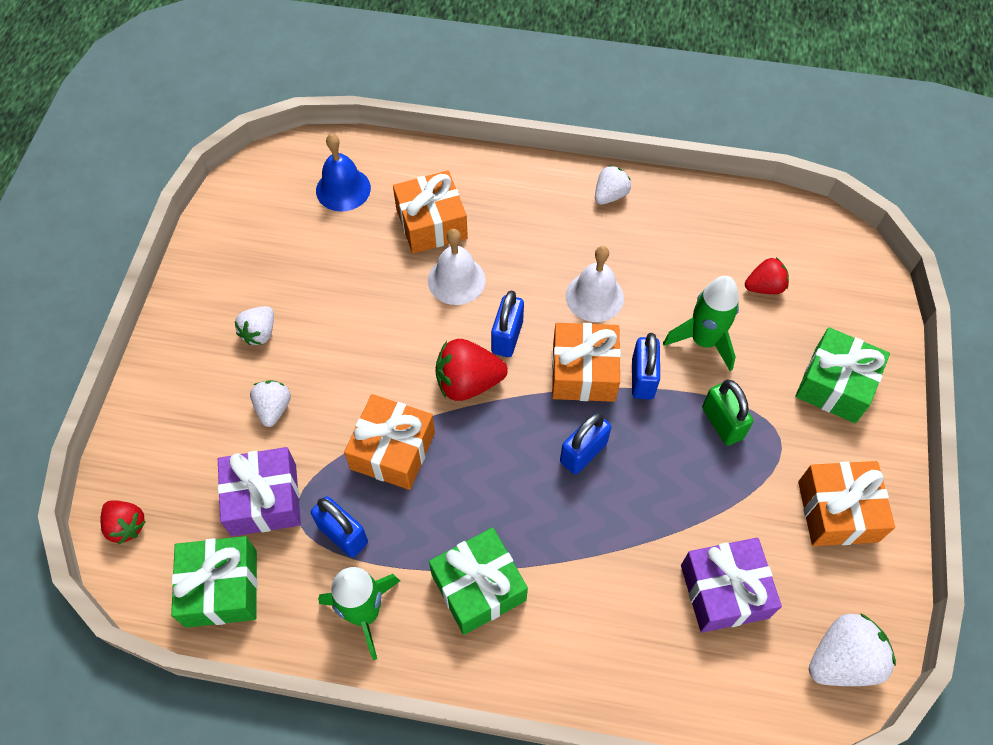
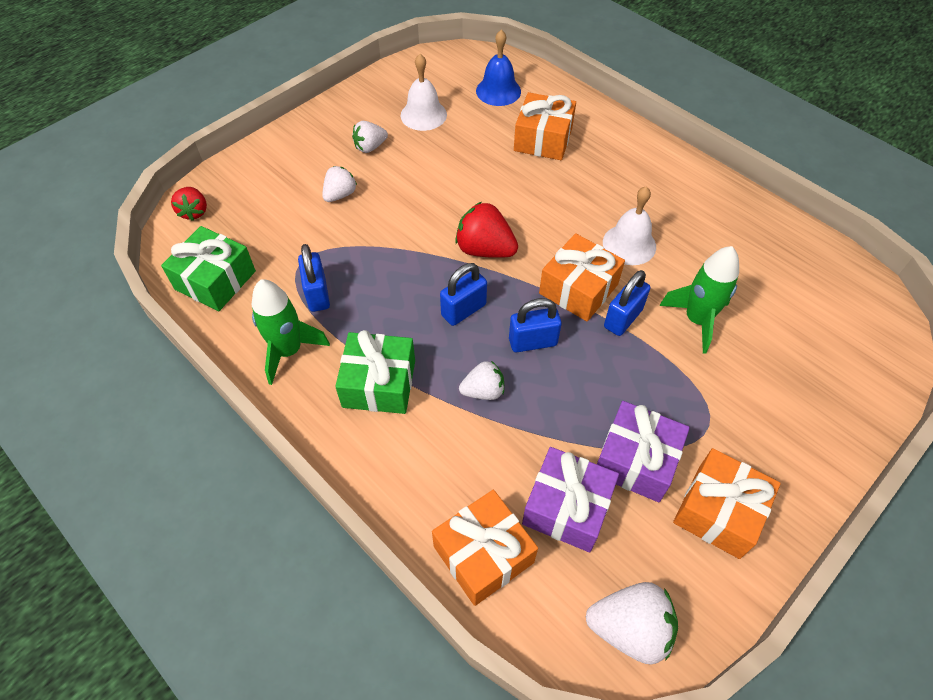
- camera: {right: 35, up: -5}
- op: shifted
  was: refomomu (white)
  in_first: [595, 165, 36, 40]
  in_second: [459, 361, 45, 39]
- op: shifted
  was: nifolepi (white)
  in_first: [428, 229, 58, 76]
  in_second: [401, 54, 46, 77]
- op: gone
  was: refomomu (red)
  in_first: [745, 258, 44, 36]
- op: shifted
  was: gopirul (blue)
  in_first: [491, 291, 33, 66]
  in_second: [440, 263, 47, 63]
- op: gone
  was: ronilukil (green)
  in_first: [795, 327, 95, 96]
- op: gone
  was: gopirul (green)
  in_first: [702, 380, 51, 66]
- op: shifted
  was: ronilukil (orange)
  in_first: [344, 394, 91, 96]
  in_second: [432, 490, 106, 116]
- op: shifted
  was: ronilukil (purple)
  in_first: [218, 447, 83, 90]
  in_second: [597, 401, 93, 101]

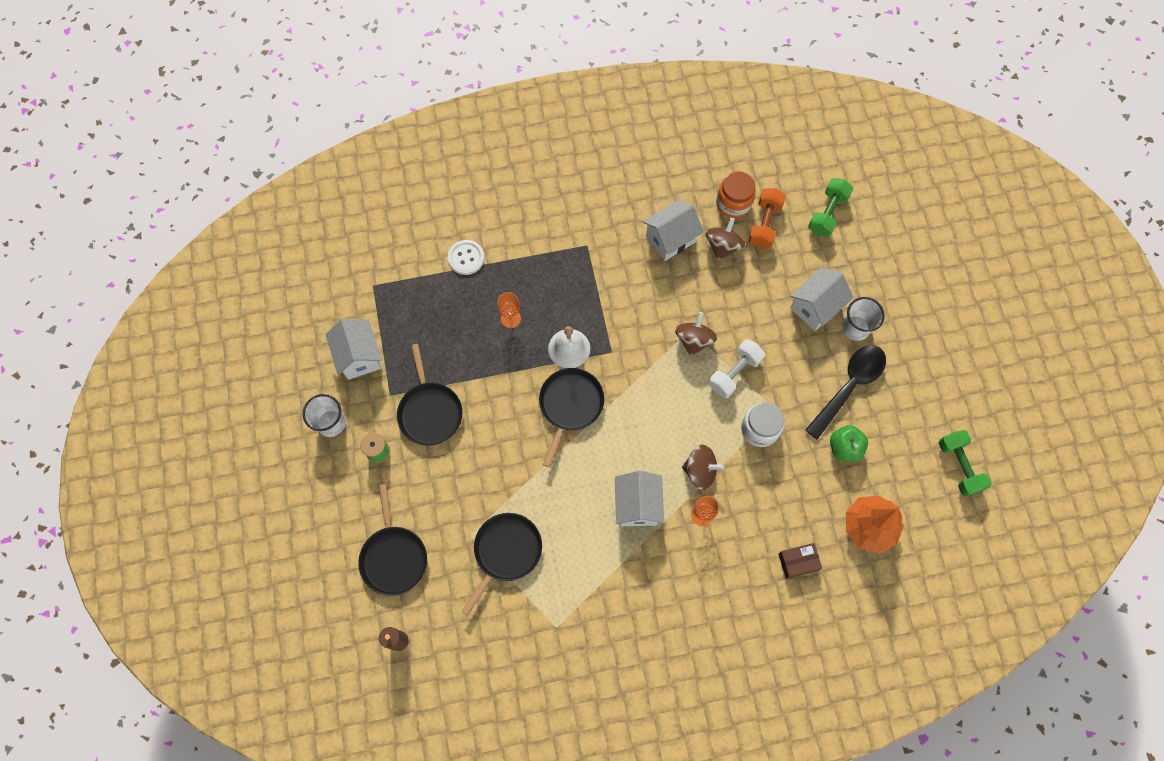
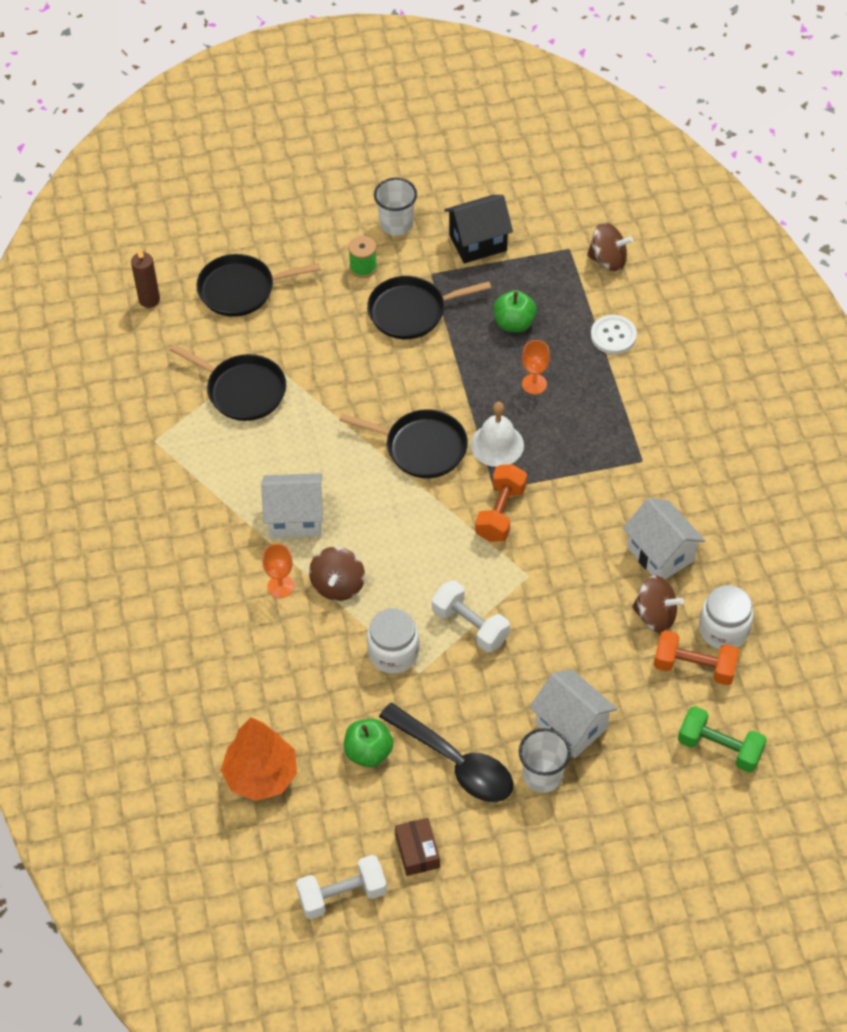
- camera: {right: 90, up: -15}
- op: repainted
  was: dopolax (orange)
  now: dopolax (white)
  in_first: [716, 171, 40, 47]
  in_second: [699, 585, 55, 64]
- op: shifted
  was: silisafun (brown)
  in_first: [675, 312, 42, 44]
  in_second: [587, 222, 46, 50]
- op: repainted
  was: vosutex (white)
  now: vosutex (black)
  in_first: [325, 318, 57, 62]
  in_second: [444, 195, 69, 69]
- op: repainted
  was: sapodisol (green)
  now: sapodisol (white)
  in_first: [939, 430, 53, 66]
  in_second: [296, 855, 91, 64]
- op: shifted
  was: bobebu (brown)
  in_first: [779, 543, 43, 36]
  in_second: [395, 818, 45, 58]
- op: new
  now: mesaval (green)
  in_second: [493, 290, 44, 42]
- op: new
  now: sapodisol (orange)
  in_second: [475, 464, 52, 78]

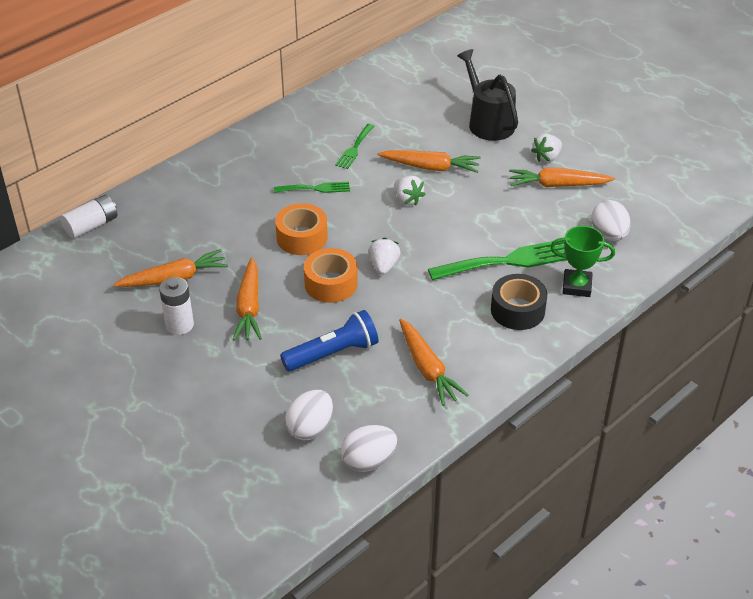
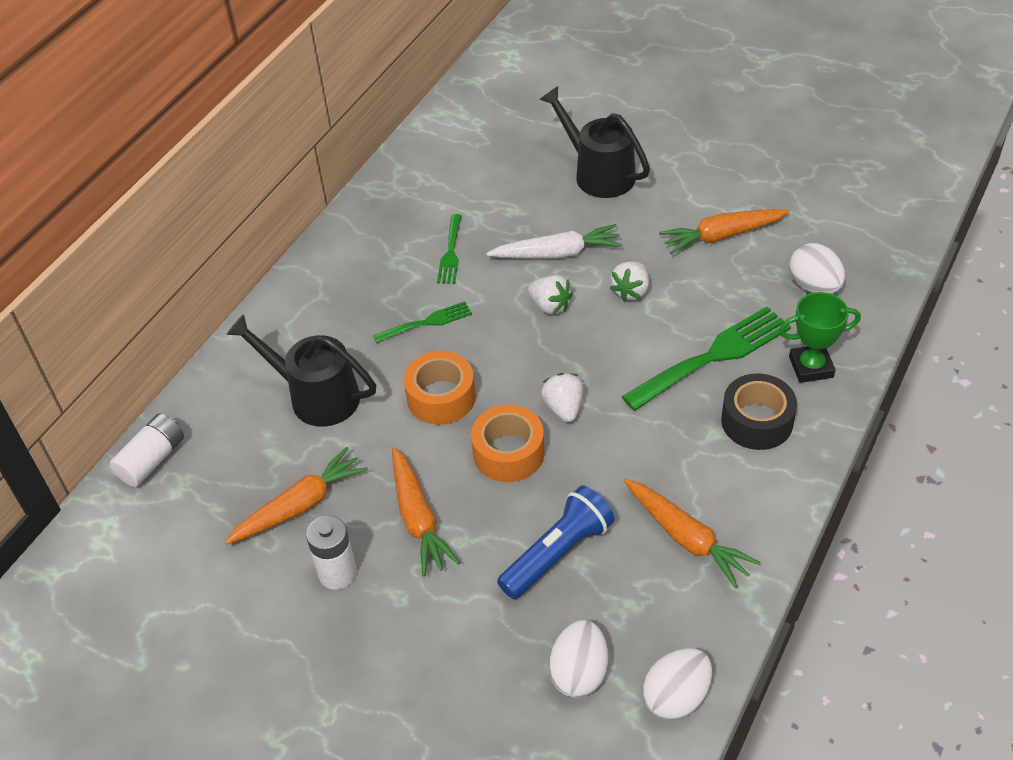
- camera: {right: -15, up: 5}
- op: shifted
  was: refomomu (white)
  in_first: [531, 134, 31, 29]
  in_second: [610, 261, 39, 40]
- op: repainted
  was: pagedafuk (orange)
  now: pagedafuk (white)
  in_first: [377, 150, 104, 23]
  in_second: [486, 224, 137, 35]
- op: new
  now: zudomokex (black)
  in_second: [226, 314, 150, 113]

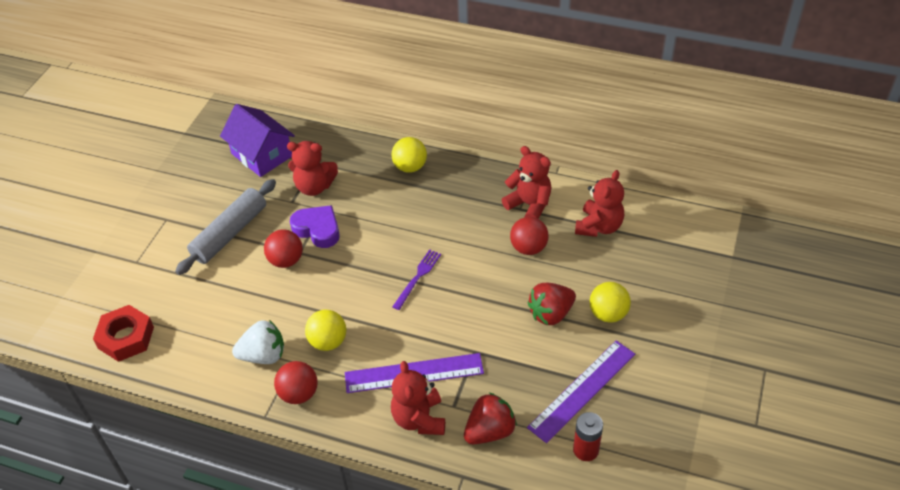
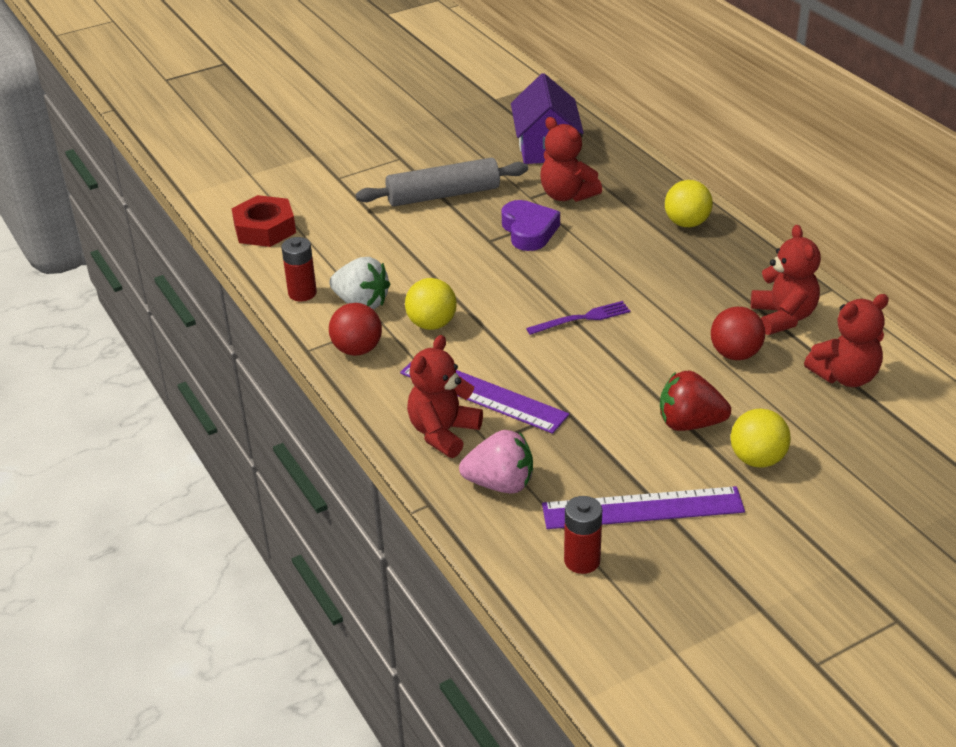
- camera: {right: 40, up: -10}
- op: gone
  was: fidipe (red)
  in_first: [264, 229, 39, 39]
- op: repainted
  was: refomomu (red)
  now: refomomu (pink)
  in_first: [464, 393, 53, 51]
  in_second: [459, 430, 74, 63]
- op: new
  now: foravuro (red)
  in_second: [281, 237, 36, 64]

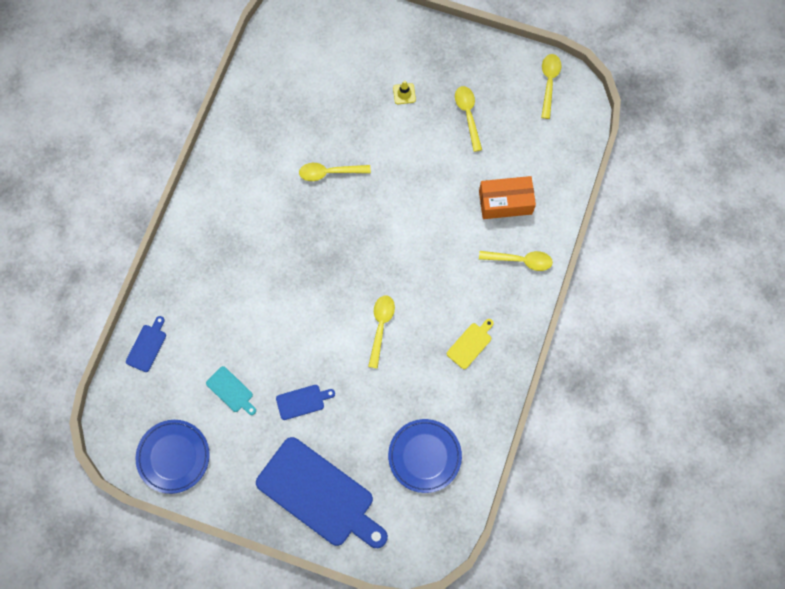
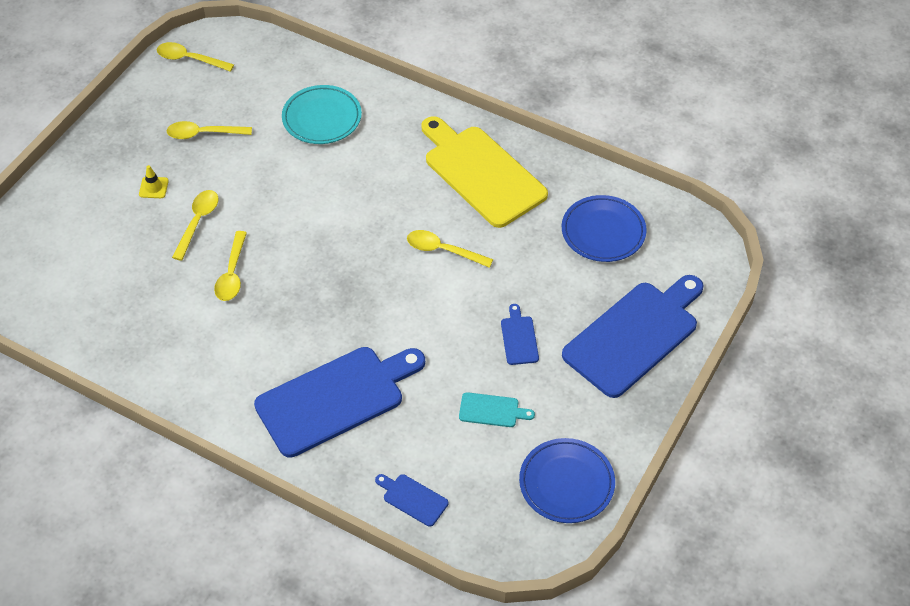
- camera: {right: -80, up: -20}
- op: swapped
  was: bobebu (orange)
  now: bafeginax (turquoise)
  in_first: [479, 176, 57, 43]
  in_second: [282, 85, 80, 59]
- op: shifted
  was: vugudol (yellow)
  in_first: [479, 251, 74, 20]
  in_second: [172, 190, 47, 71]
- op: scaled
  was: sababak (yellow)
  in_first: [447, 319, 47, 50]
  in_second: [421, 116, 127, 112]
  ratio: 2.37
- op: rotated
  was: sababak (turquoise)
  in_first: [206, 366, 50, 49]
  in_second: [459, 392, 76, 35]
  clockwise: 45
- op: new
  now: sababak (blue)
  in_second: [254, 347, 171, 111]

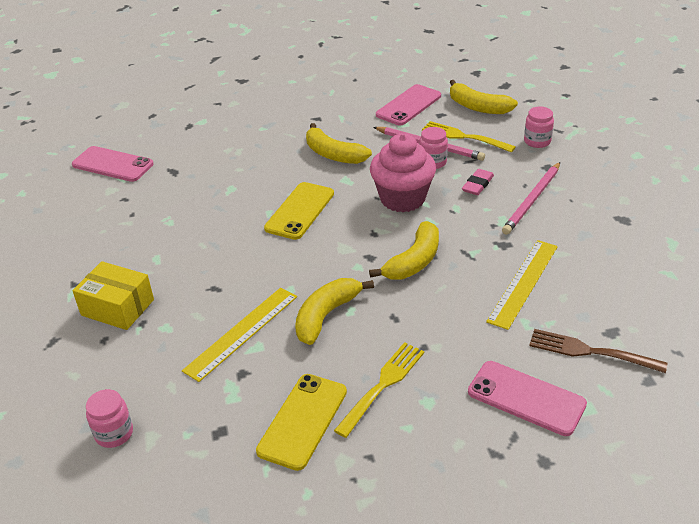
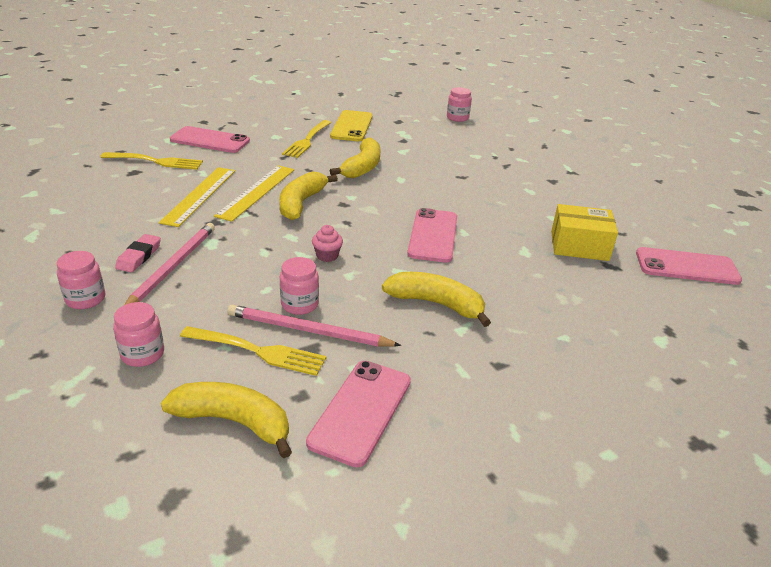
- camera: {right: 160, up: -5}
- op: scaled
  was: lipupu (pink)
  in_first: [370, 133, 66, 79]
  in_second: [312, 225, 31, 37]
  ratio: 0.41
- op: shifted
  was: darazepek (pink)
  in_first: [462, 169, 32, 26]
  in_second: [115, 234, 46, 38]
- op: repainted
  was: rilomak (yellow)
  now: rilomak (pink)
  in_first: [264, 182, 70, 58]
  in_second: [407, 208, 50, 55]
- op: shifted
  was: bobebu (yellow)
  in_first: [72, 261, 82, 69]
  in_second: [551, 204, 67, 57]
- op: shifted
  was: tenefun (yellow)
  in_first: [182, 288, 115, 94]
  in_second: [214, 165, 80, 57]
- op: repainted
  was: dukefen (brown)
  now: dukefen (yellow)
  in_first: [529, 329, 138, 44]
  in_second: [101, 152, 102, 18]
- op: new
  now: dopolax (pink)
  in_second: [57, 251, 49, 58]

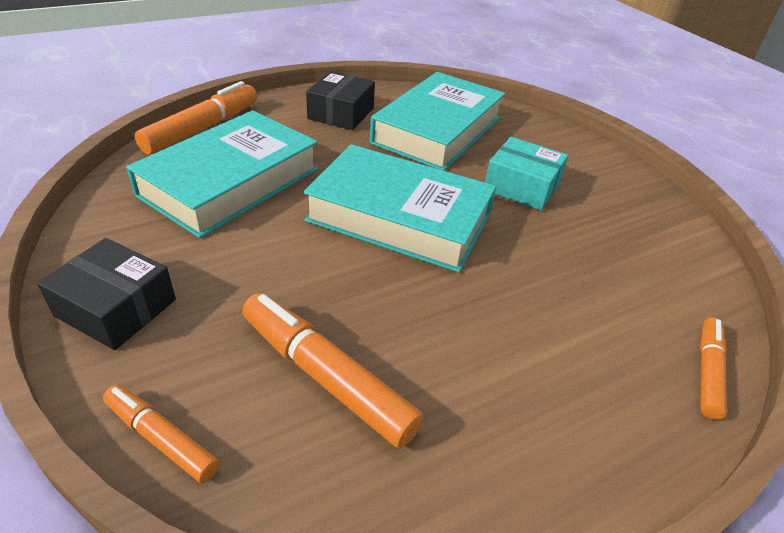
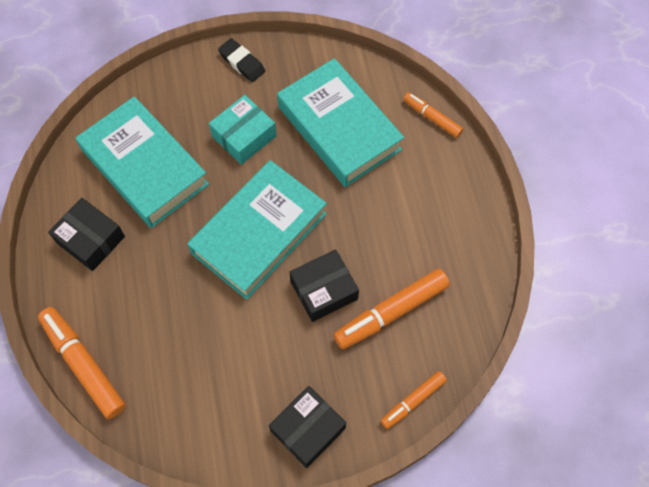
- camera: {right: -70, up: 25}
- op: shifted
  was: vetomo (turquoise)
  in_first: [126, 110, 192, 128]
  in_second: [277, 58, 127, 129]
- op: new
  now: darazepek (black)
  in_second: [218, 38, 47, 44]
- op: new
  now: bobebu (black)
  in_second: [289, 249, 70, 73]

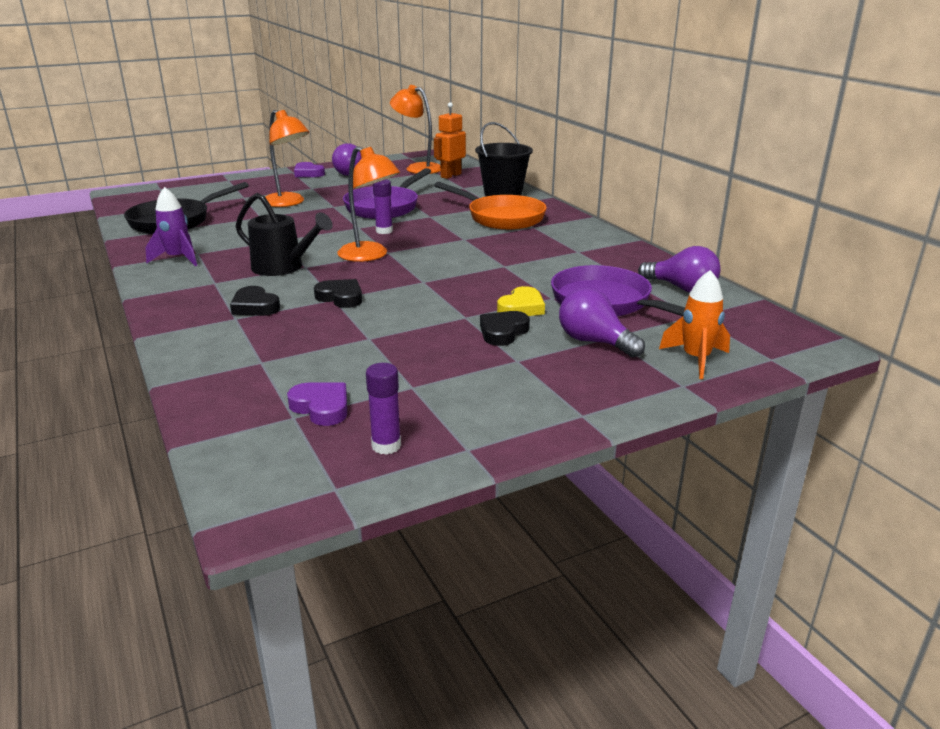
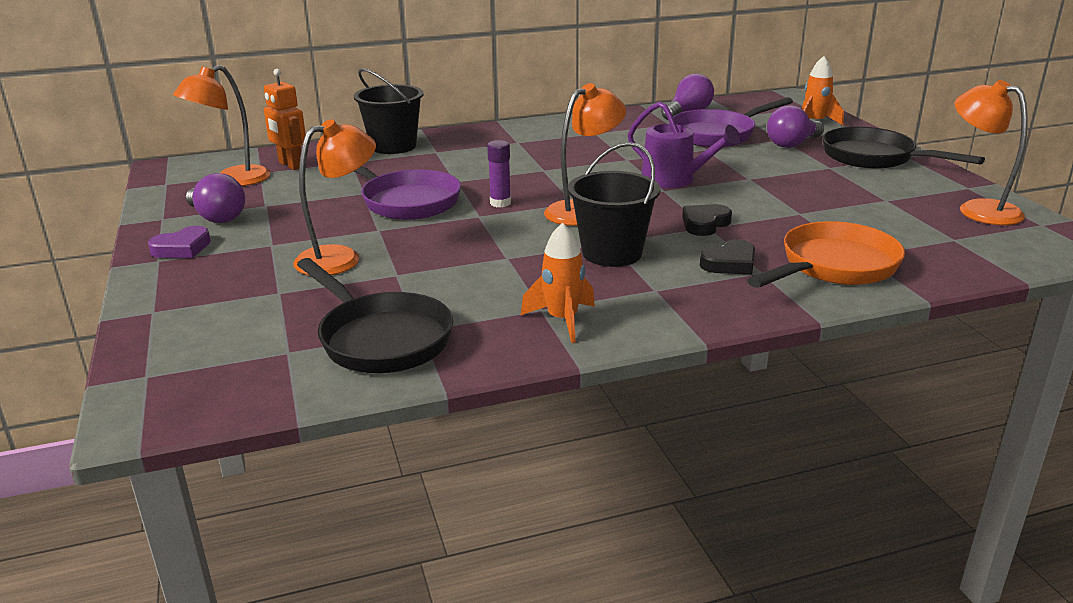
- camera: {right: -80, up: 0}
- op: shifted
  was: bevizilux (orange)
  in_first: [434, 182, 113, 48]
  in_second: [747, 221, 158, 67]
- op: repainted
  was: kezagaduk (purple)
  now: kezagaduk (orange)
  in_first: [145, 187, 52, 79]
  in_second: [521, 223, 74, 120]
- op: swapped
  was: zudomokex (black)
  now: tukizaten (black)
  in_first: [235, 193, 98, 83]
  in_second: [568, 142, 93, 125]
- op: gone
  was: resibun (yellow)
  in_first: [497, 286, 48, 30]
- op: gone
  was: resibun (black)
  in_first: [480, 311, 50, 35]
- op: swapped
  was: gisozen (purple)
  now: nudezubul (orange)
  in_first: [366, 363, 35, 92]
  in_second: [954, 80, 74, 145]
- op: gone
  was: resibun (purple)
  in_first: [287, 382, 60, 44]
- op: new
  now: zudomokex (purple)
  in_second: [628, 101, 112, 87]
- op: new
  now: bevizilux (black)
  in_second: [823, 127, 162, 42]

